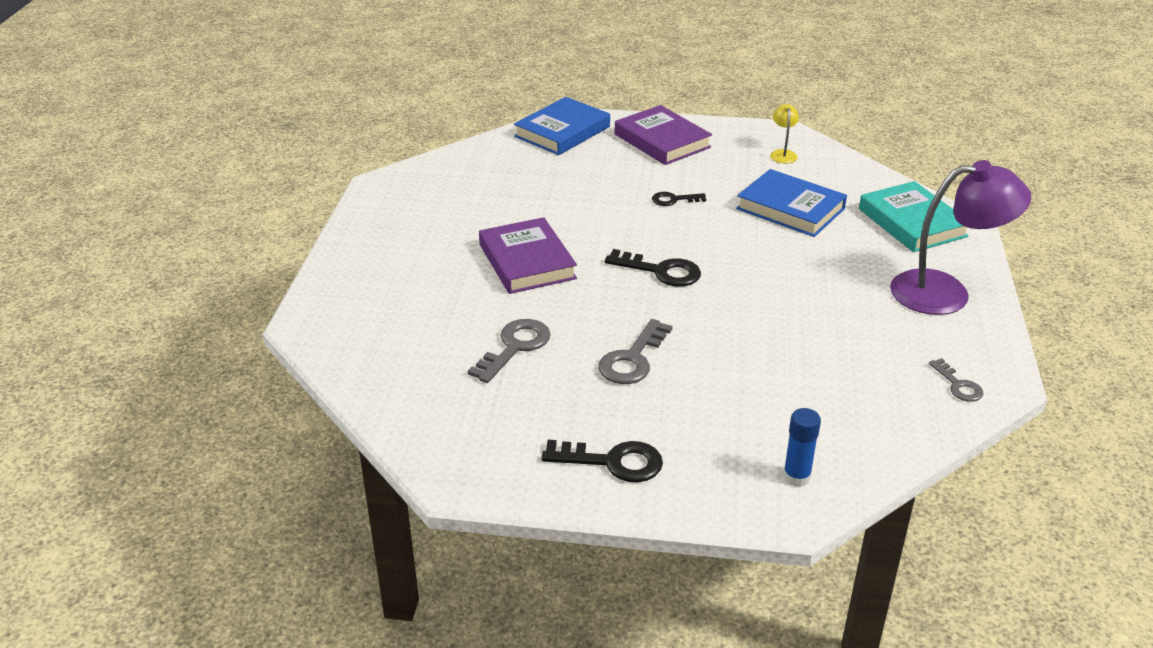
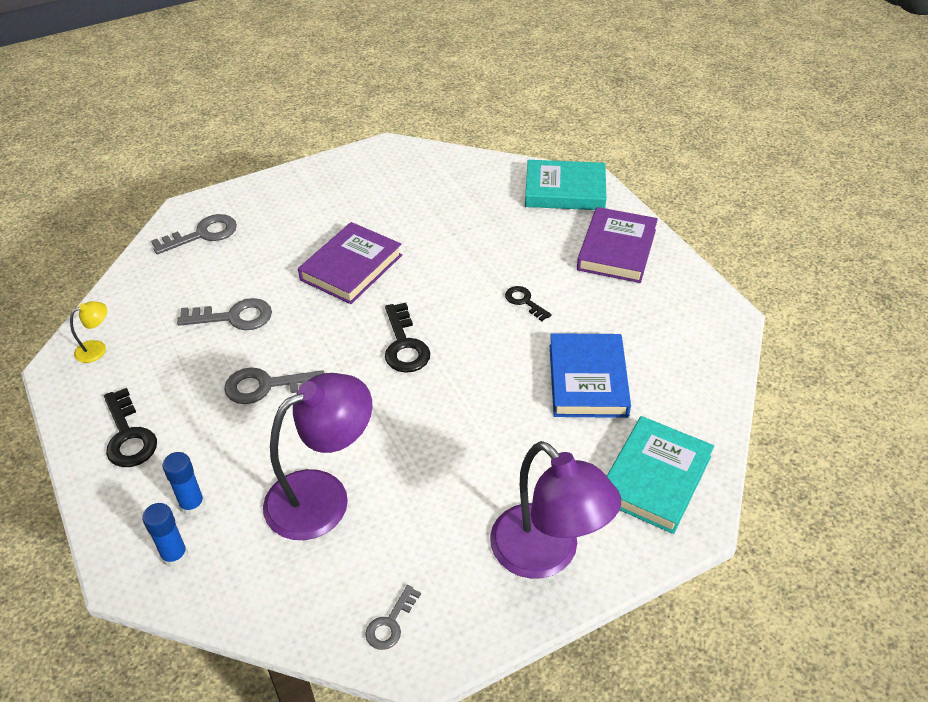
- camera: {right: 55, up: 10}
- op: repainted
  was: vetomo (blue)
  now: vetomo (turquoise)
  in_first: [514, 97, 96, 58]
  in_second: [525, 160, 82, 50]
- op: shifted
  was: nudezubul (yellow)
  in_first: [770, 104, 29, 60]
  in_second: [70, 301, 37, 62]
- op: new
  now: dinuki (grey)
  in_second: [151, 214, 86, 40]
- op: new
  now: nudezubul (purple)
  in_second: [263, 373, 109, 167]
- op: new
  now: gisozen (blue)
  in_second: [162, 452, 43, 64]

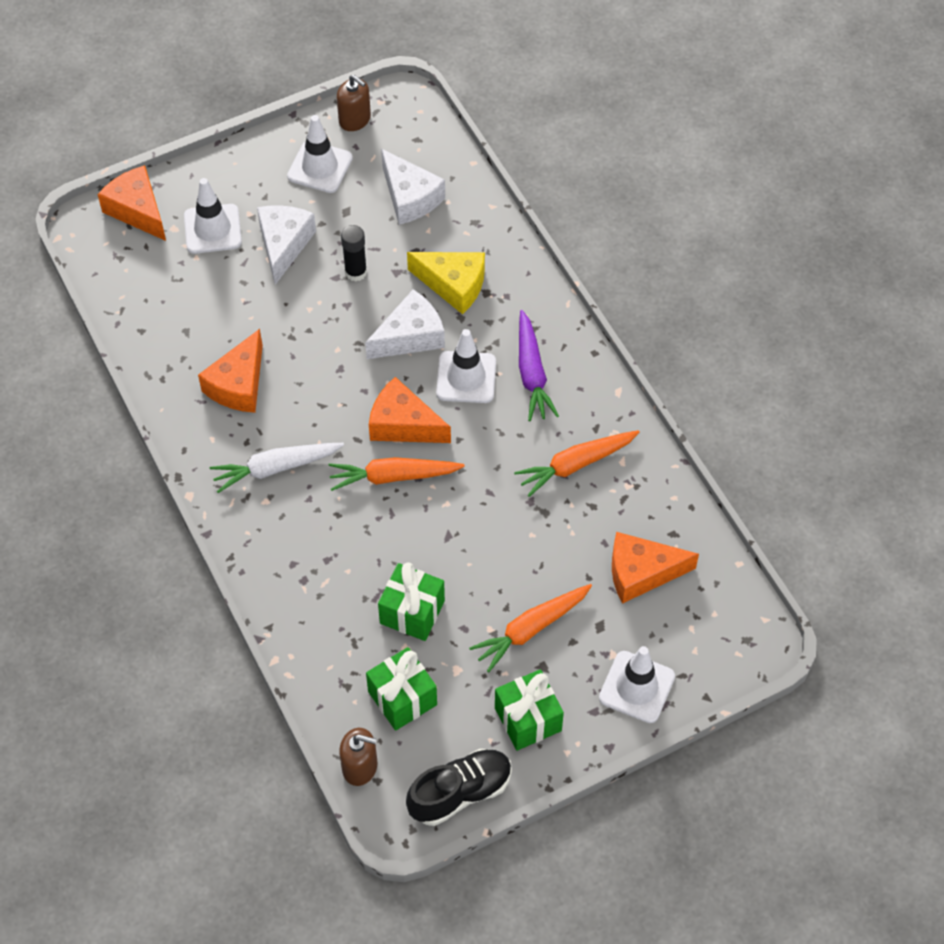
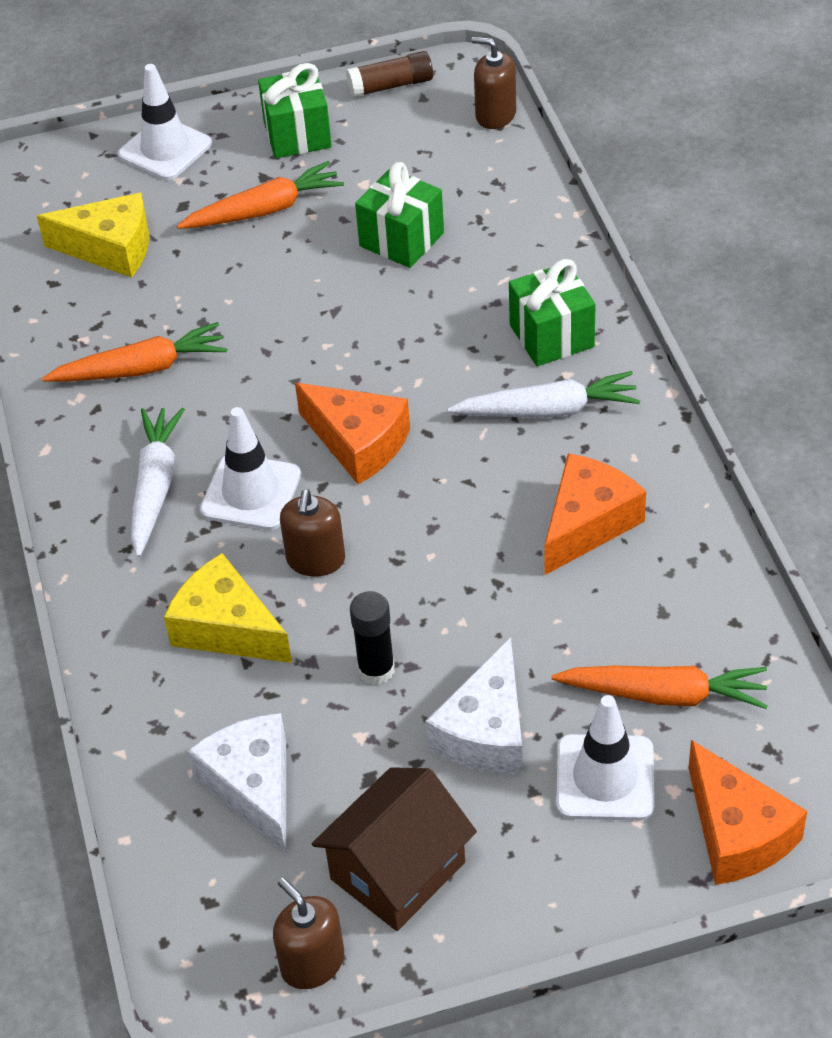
- camera: {right: -165, up: -10}
- op: swapped
  was: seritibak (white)
  now: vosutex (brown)
  in_first: [287, 115, 66, 78]
  in_second: [312, 767, 165, 164]
- op: swapped
  was: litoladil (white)
  now: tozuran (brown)
  in_first: [365, 289, 80, 70]
  in_second: [280, 489, 65, 88]
- op: repainted
  was: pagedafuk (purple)
  now: pagedafuk (white)
  in_first: [519, 310, 40, 111]
  in_second: [131, 408, 54, 149]
- op: shifted
  was: pagedafuk (orange)
  in_first: [328, 457, 137, 34]
  in_second: [552, 666, 216, 43]
- op: repainted
  was: litoladil (orange)
  now: litoladil (yellow)
  in_first: [612, 532, 87, 72]
  in_second: [37, 192, 112, 86]
- op: shifted
  was: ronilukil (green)
  in_first: [366, 647, 71, 84]
  in_second: [509, 259, 87, 107]
- op: swapped
  was: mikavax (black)
  now: gisozen (brown)
  in_first: [406, 749, 106, 77]
  in_second: [346, 51, 87, 47]

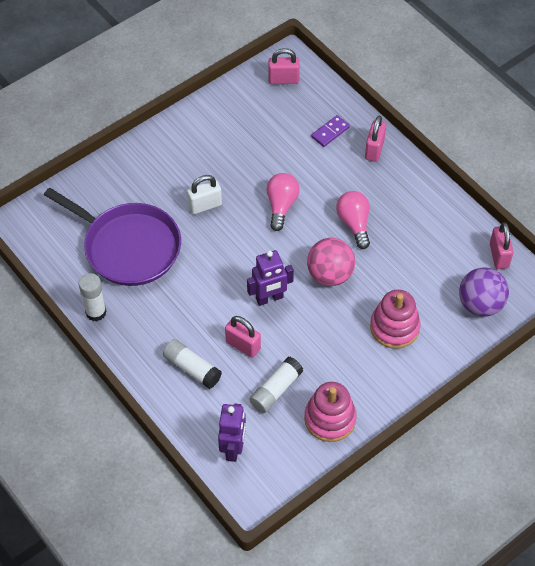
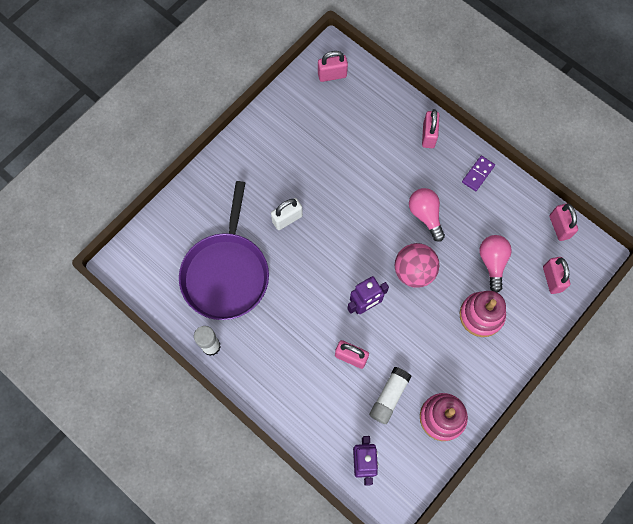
- camera: {right: -10, up: 15}
- op: shifted
  was: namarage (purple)
  in_first: [311, 115, 39, 32]
  in_second: [462, 156, 33, 35]
- op: shifted
  was: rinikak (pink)
  in_first: [267, 173, 33, 58]
  in_second: [479, 235, 33, 57]
- op: rotated
  was: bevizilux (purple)
  in_first: [44, 187, 137, 99]
  in_second: [179, 181, 90, 139]
  clockwise: 75
- op: swapped
  was: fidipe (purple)
  now: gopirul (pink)
  in_first: [459, 267, 50, 50]
  in_second: [543, 257, 27, 37]
- op: gone
  was: gisozen (white)
  in_first: [163, 339, 59, 50]

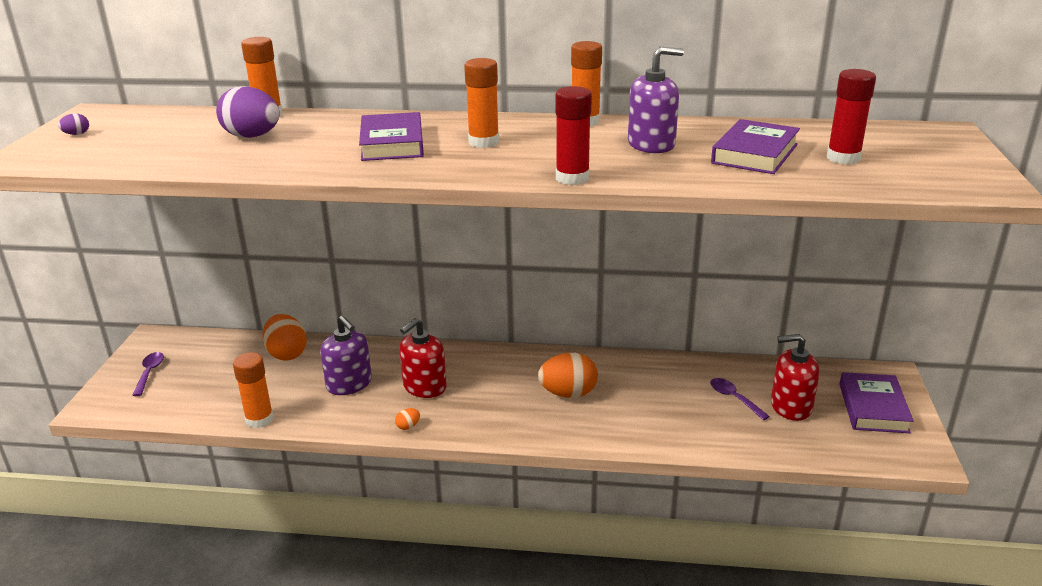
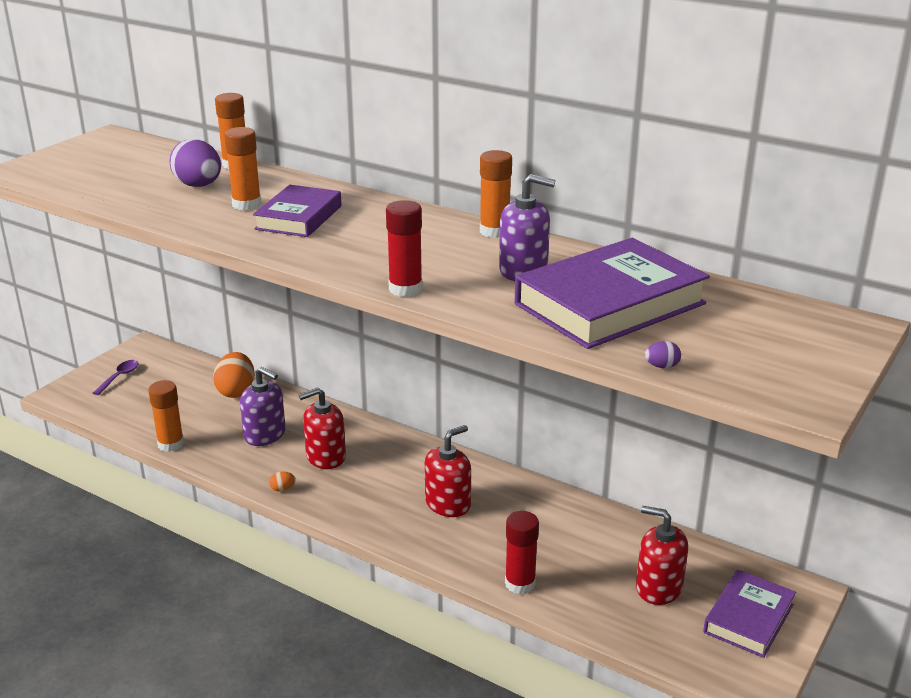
- camera: {right: 25, up: 0}
- op: shifted
  was: gisozen (orange)
  in_first: [464, 58, 35, 90]
  in_second: [224, 127, 37, 83]
- op: shifted
  was: gisozen (red)
  in_first: [827, 69, 49, 95]
  in_second: [505, 511, 34, 83]
- op: shifted
  was: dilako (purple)
  in_first: [58, 113, 31, 22]
  in_second: [645, 341, 36, 27]
- op: scaled
  was: vetomo (purple)
  in_first: [711, 119, 89, 55]
  in_second: [515, 238, 195, 111]
  ratio: 1.66
- op: rotated
  was: tozuran (purple)
  in_first: [320, 316, 52, 79]
  in_second: [240, 367, 46, 79]
  clockwise: -45
- op: swapped
  was: dilako (orange)
  now: tozuran (red)
  in_first: [538, 353, 60, 45]
  in_second: [425, 425, 46, 92]
- op: gone
  was: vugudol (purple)
  in_first: [710, 378, 60, 42]

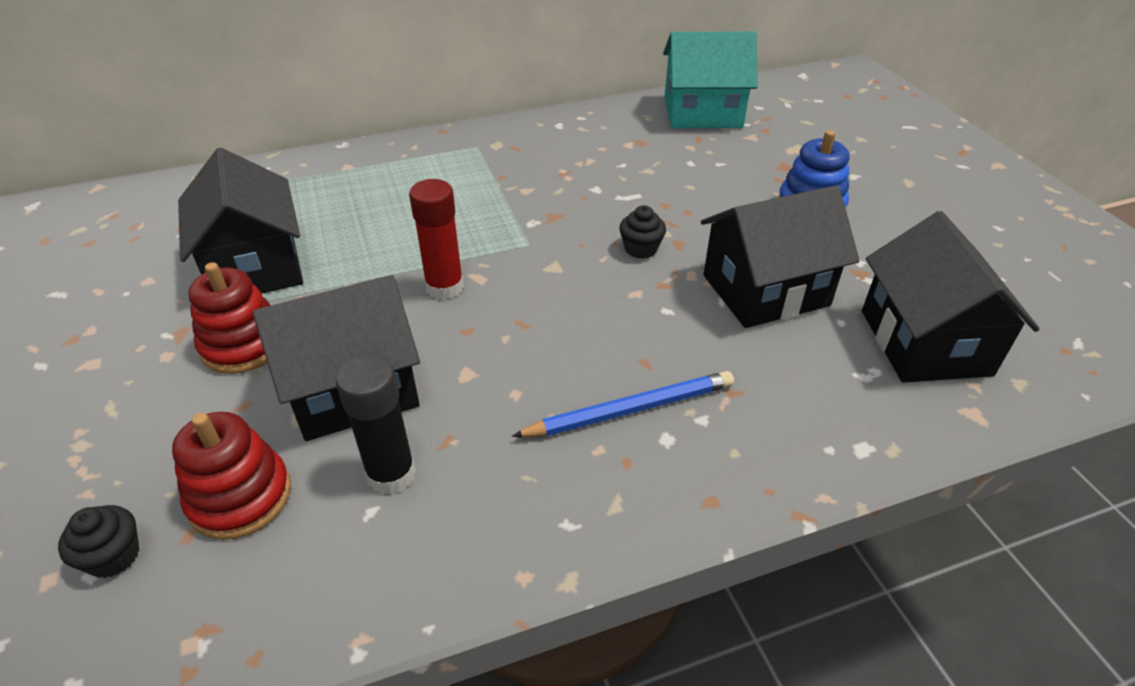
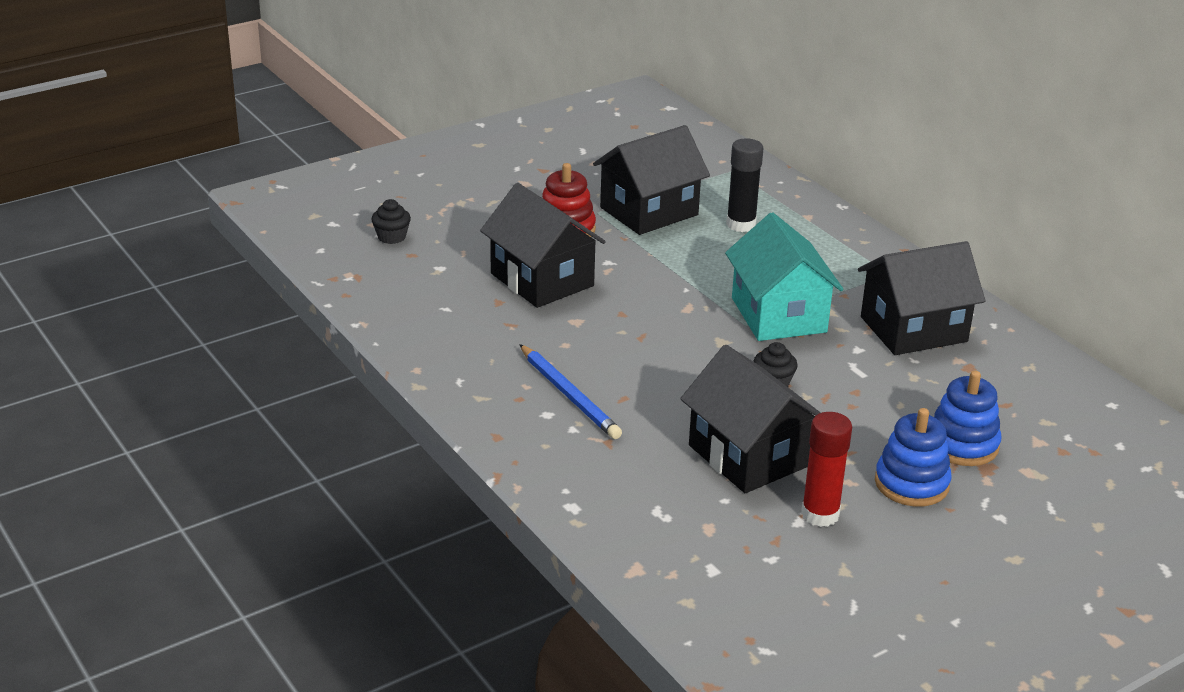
- camera: {right: 75, up: -10}
- op: shifted
  was: vosutex (turquoise)
  in_first: [663, 32, 95, 96]
  in_second: [725, 212, 119, 129]
- op: shifted
  was: gisozen (red)
  in_first: [409, 179, 55, 121]
  in_second: [801, 412, 51, 115]
- op: shifted
  was: vosutex (black)
  in_first: [862, 211, 178, 172]
  in_second: [858, 241, 127, 114]
- op: shifted
  was: gisozen (black)
  in_first: [336, 355, 80, 139]
  in_second: [726, 138, 38, 94]
- op: gone
  was: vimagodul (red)
  in_first: [172, 412, 119, 128]
- op: new
  now: vimagodul (blue)
  in_second: [934, 370, 67, 96]

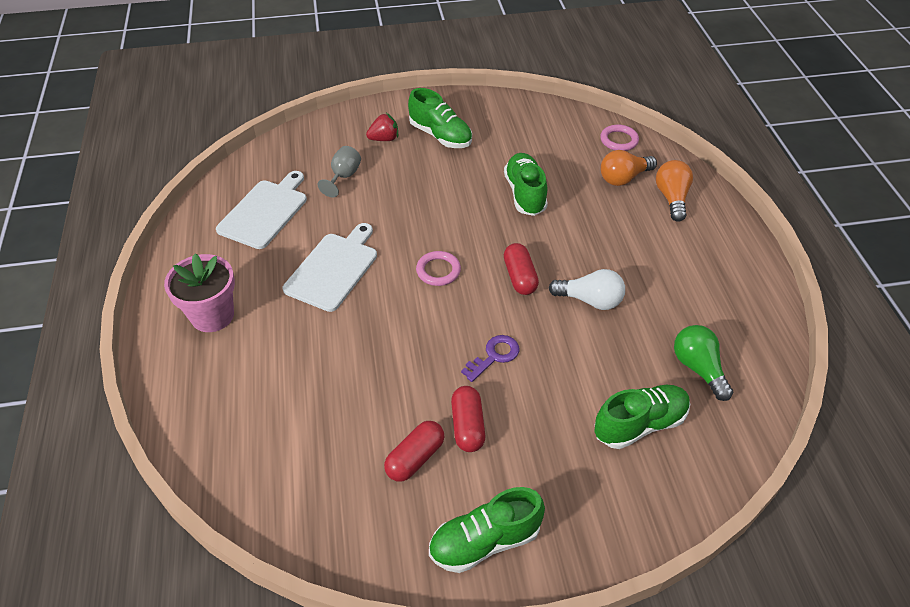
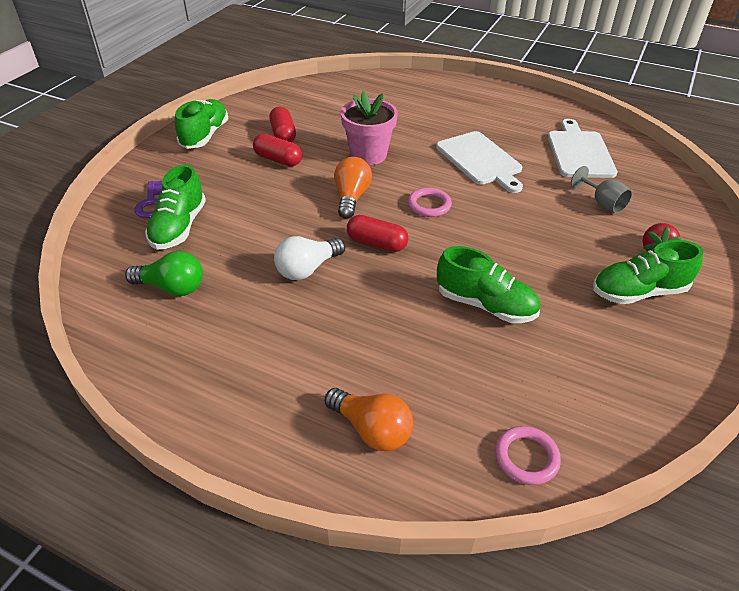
- camera: {right: 125, up: -5}
- op: shifted
  was: rinikak (orange)
  in_first: [601, 150, 56, 36]
  in_second: [334, 157, 38, 62]
- op: rotated
  was: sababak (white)
  in_first: [216, 171, 91, 78]
  in_second: [548, 119, 69, 59]
  clockwise: -150
- op: shifted
  was: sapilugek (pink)
  in_first: [164, 253, 71, 79]
  in_second: [341, 91, 57, 74]
- op: shifted
  was: dinuki (purple)
  in_first: [461, 335, 58, 47]
  in_second: [134, 181, 28, 37]

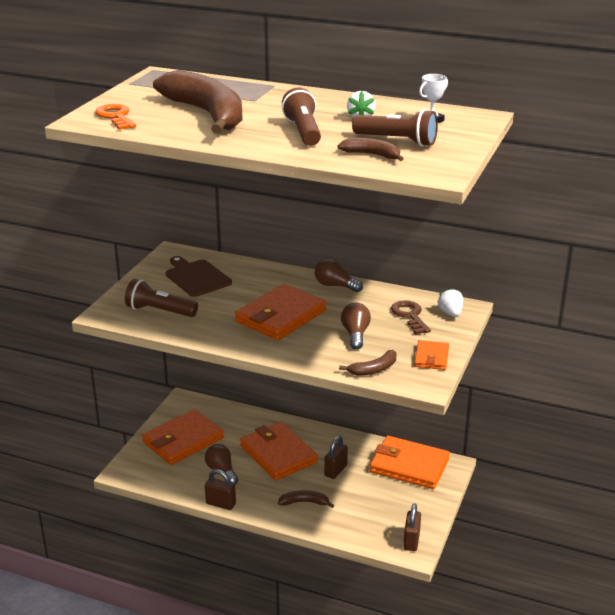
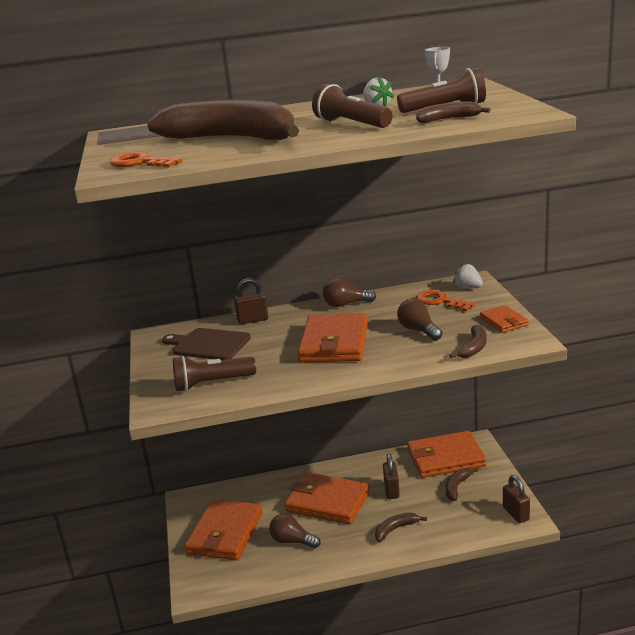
- camera: {right: -30, up: -5}
- op: repainted
  was: dinuki (brown)
  now: dinuki (orange)
  in_first: [391, 300, 40, 34]
  in_second: [416, 290, 59, 21]
- op: shifted
  was: gopirul (brown)
  in_first: [205, 469, 31, 41]
  in_second: [234, 278, 34, 46]
- op: new
  now: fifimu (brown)
  in_second: [446, 468, 32, 33]

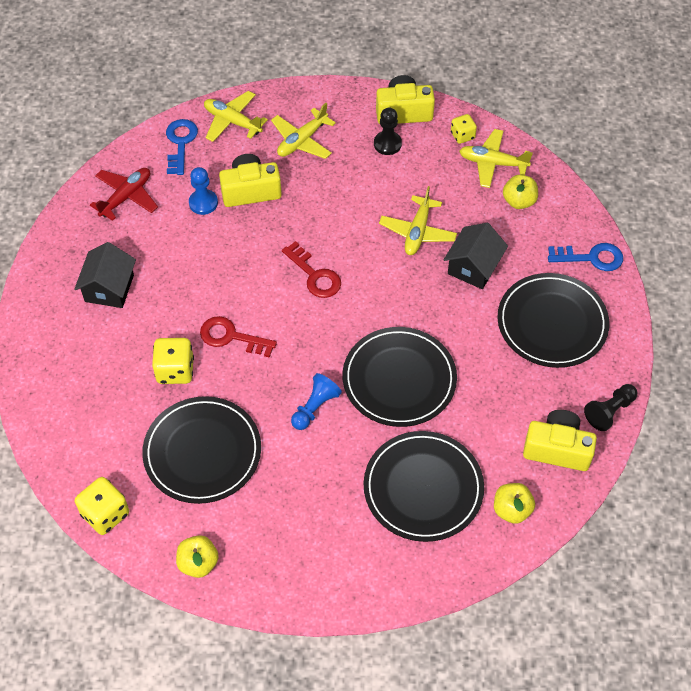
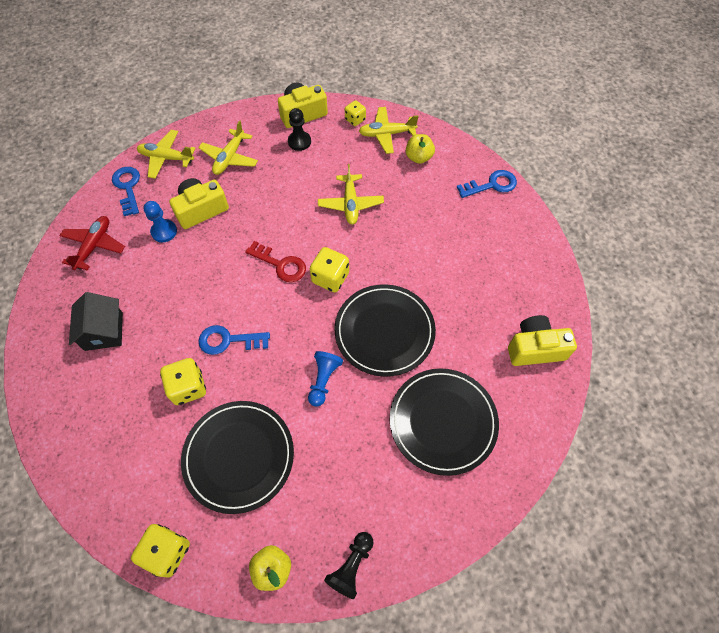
- camera: {right: -20, up: 5}
- op: gone
  was: vosutex (black)
  in_first: [444, 223, 64, 66]
- op: gone
  was: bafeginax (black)
  in_first: [497, 273, 112, 95]
- op: repainted
  was: dinuki (red)
  now: dinuki (blue)
  in_first: [200, 316, 77, 42]
  in_second: [198, 325, 72, 30]
- op: shifted
  was: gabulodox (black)
  in_first: [584, 384, 53, 47]
  in_second: [324, 532, 50, 67]
- op: gone
  was: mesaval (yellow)
  in_first: [494, 483, 41, 41]
- op: new
  now: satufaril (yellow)
  in_second: [310, 247, 39, 45]

